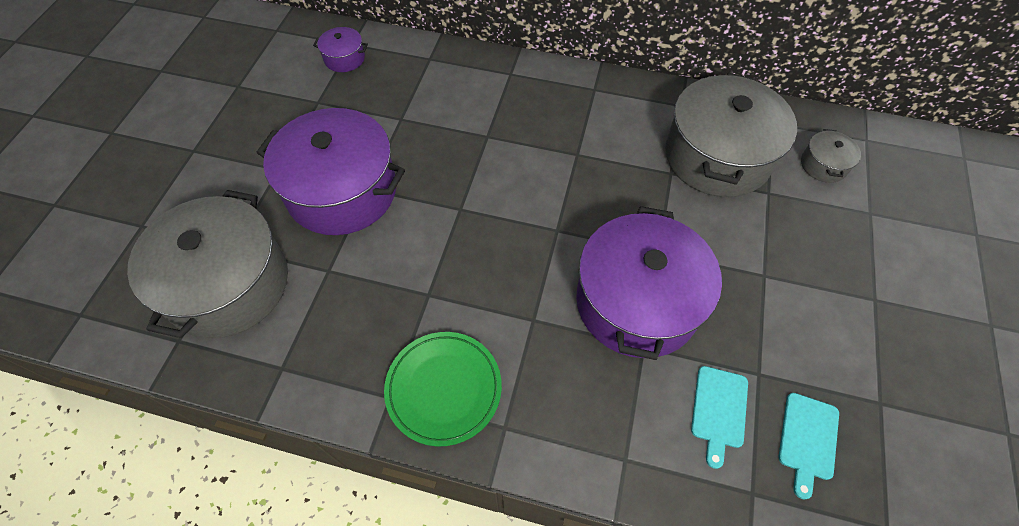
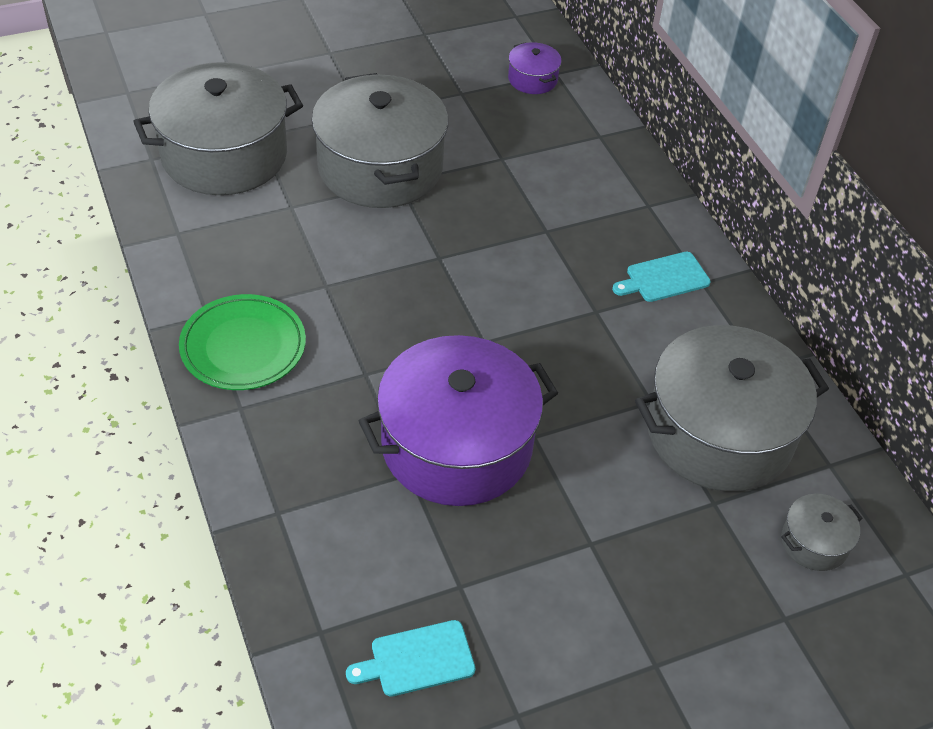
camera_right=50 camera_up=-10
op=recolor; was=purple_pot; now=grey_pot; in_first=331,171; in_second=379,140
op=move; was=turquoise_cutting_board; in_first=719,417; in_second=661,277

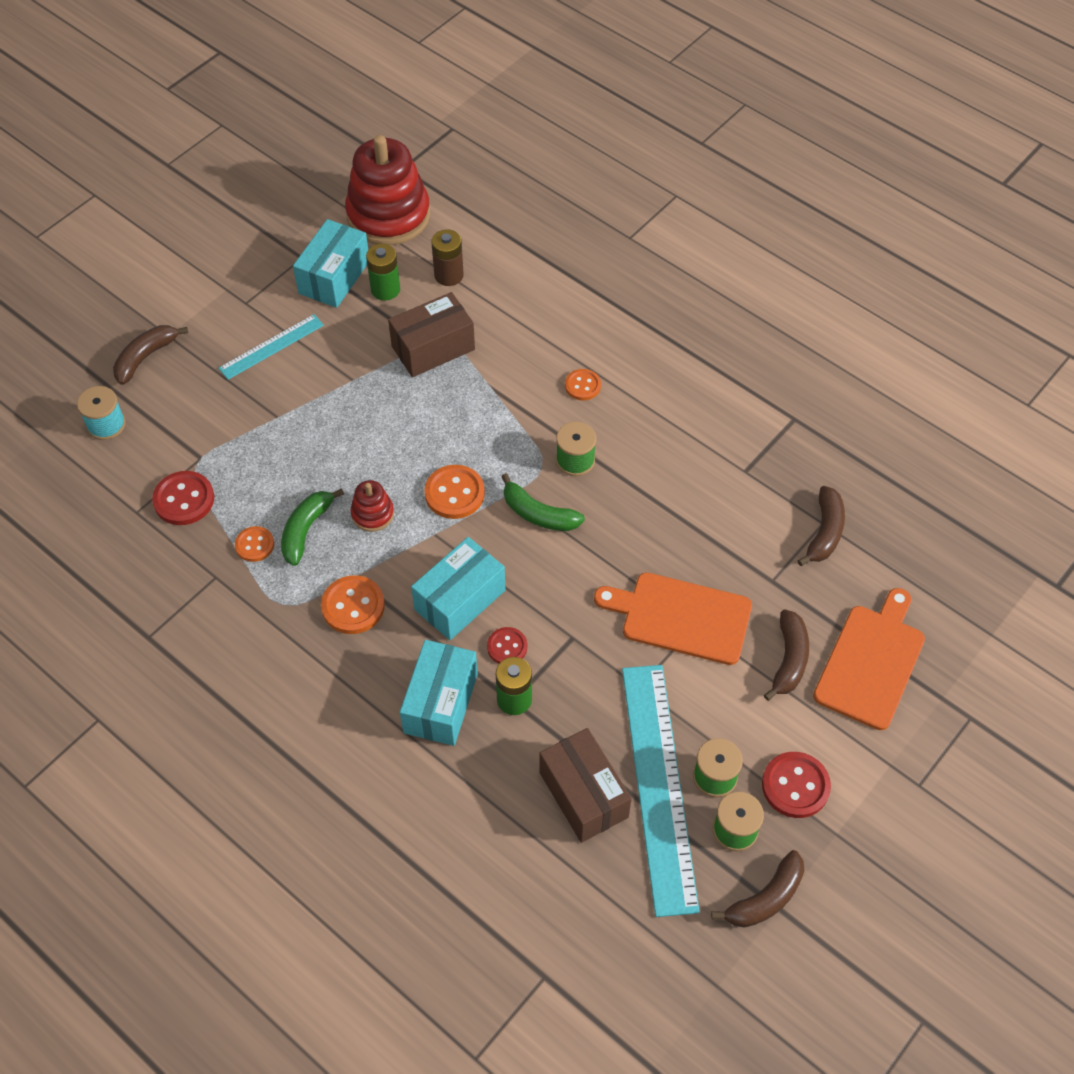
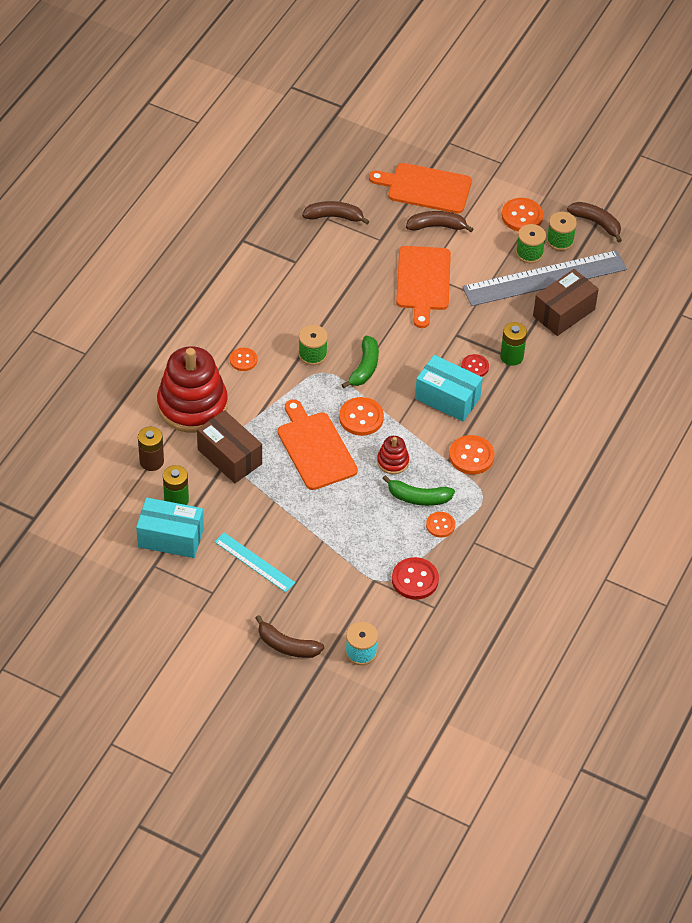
camera_right=-105 camera_up=-5
op=move; was=red_stacking_toy; in_first=387,190; in_second=192,389
op=delete; was=turquoise_box; in_first=439,693
op=recolor; was=turquoise_ruler; now=grey_ruler; in_first=661,791; in_second=544,278
op=recolor; was=red_button; now=orange_button; in_first=796,785; in_second=522,214
op=insert; now=orange_cutting_board; in_second=318,444

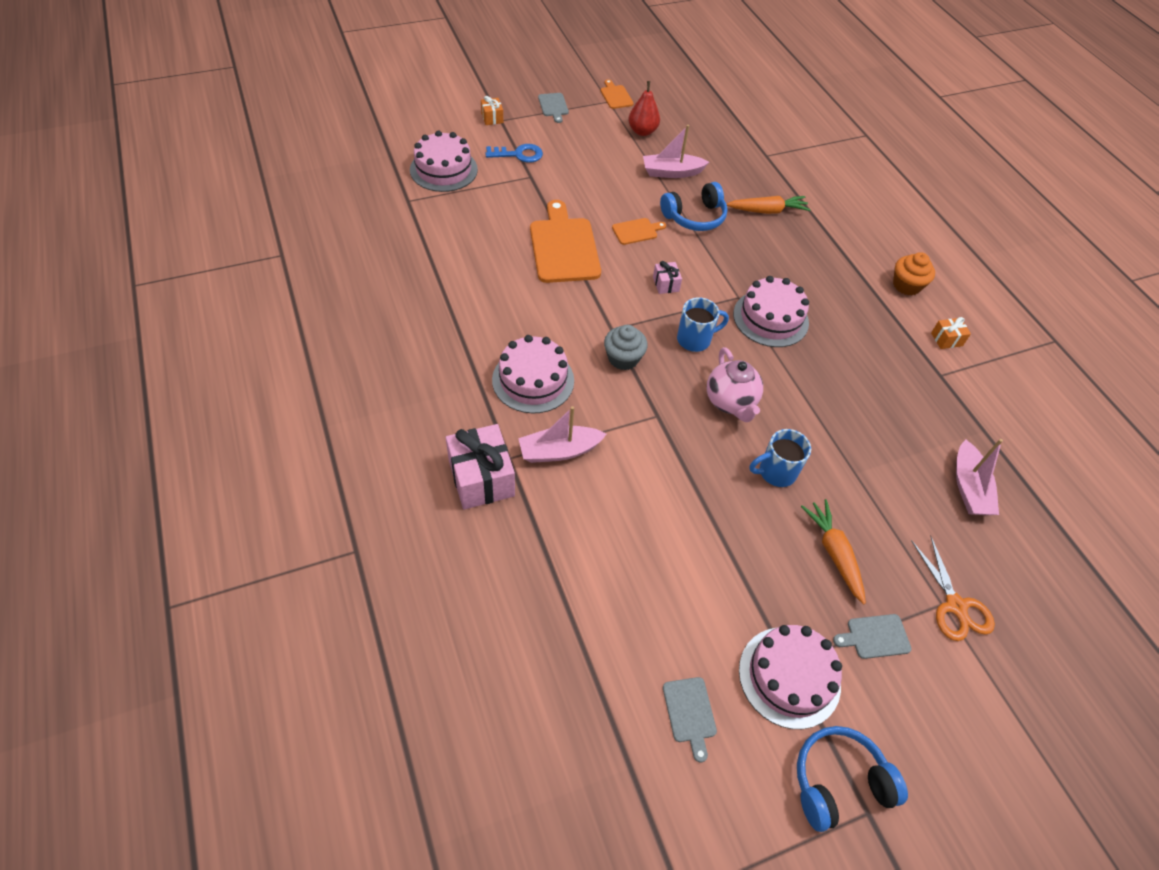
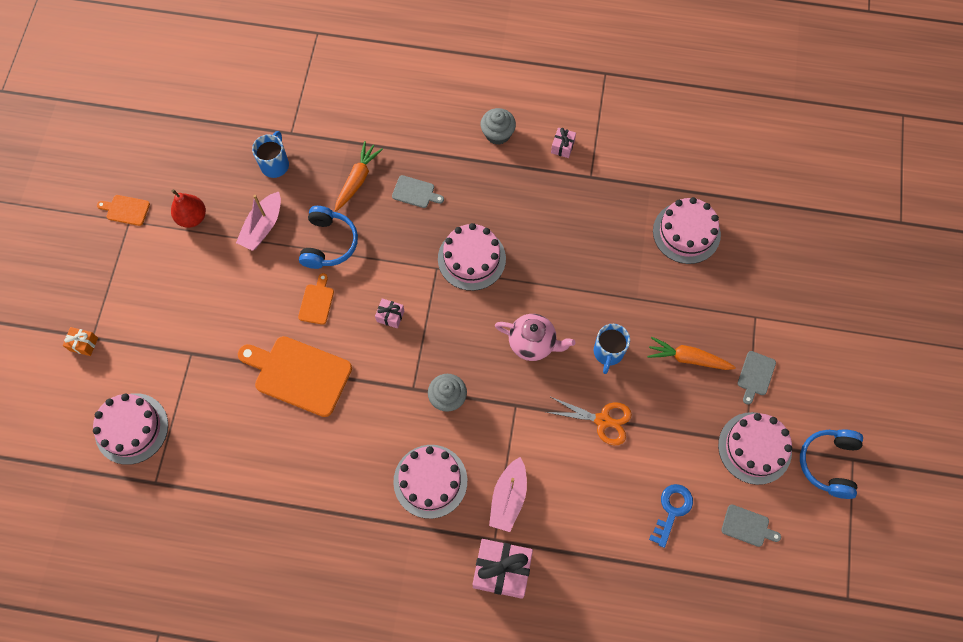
camera_right=-55 camera_up=15
op=move; was=grey_cutting_board; in_first=553,108; in_second=418,191
op=move; was=blue_key; in_first=514,153; in_second=671,516
op=recolor; was=orange_cupcake; now=grey_cupcake; in_first=914,273; in_second=498,126
op=move; was=blue_mug; in_first=703,324; in_second=270,154
op=recolor; was=orange_gift; now=pink_gift; in_first=951,333; in_second=563,143
op=replace; was=pink_boat; now=pink_cake; in_first=979,477; in_second=687,230
op=move; was=orange_scissors; in_first=953,588; in_second=589,420

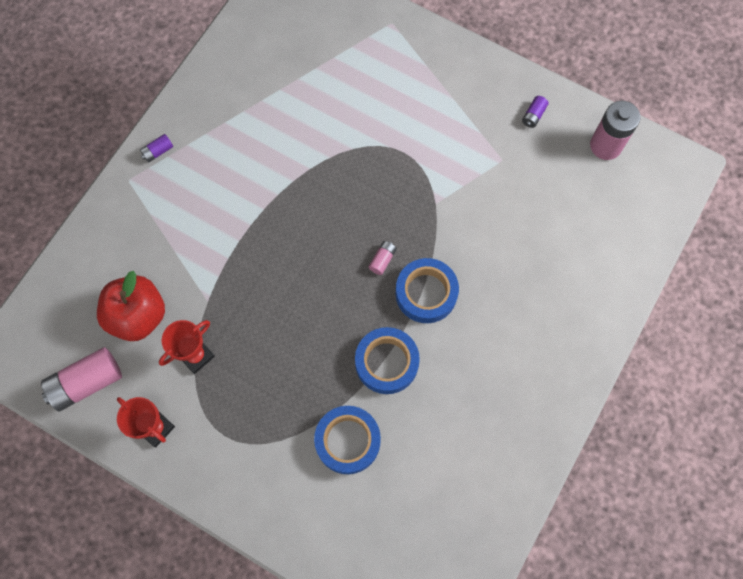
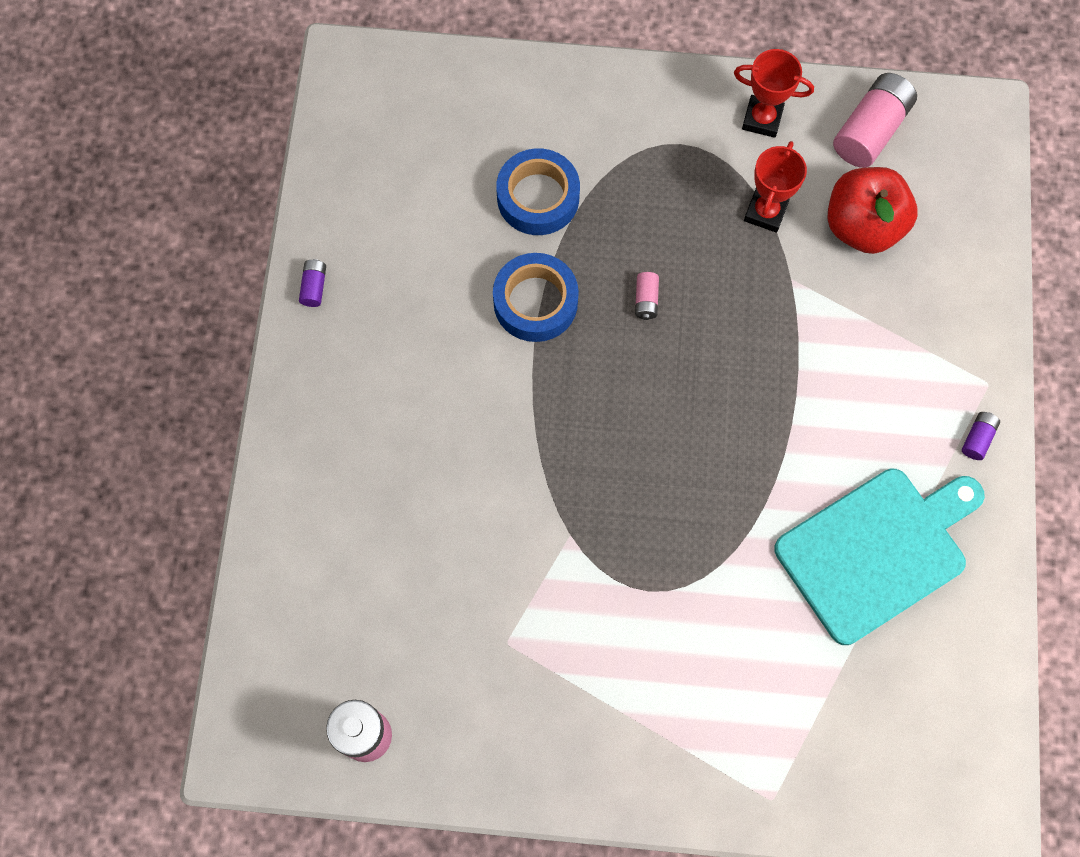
camera_right=155 camera_up=0
op=move; was=purple_battery; in_first=535,112; in_second=312,283
op=move; was=pink_battery; in_first=382,258; in_second=647,296
op=delete; was=blue_tape; in_first=427,290
op=insert; now=turquoise_cutting_board; in_second=879,557

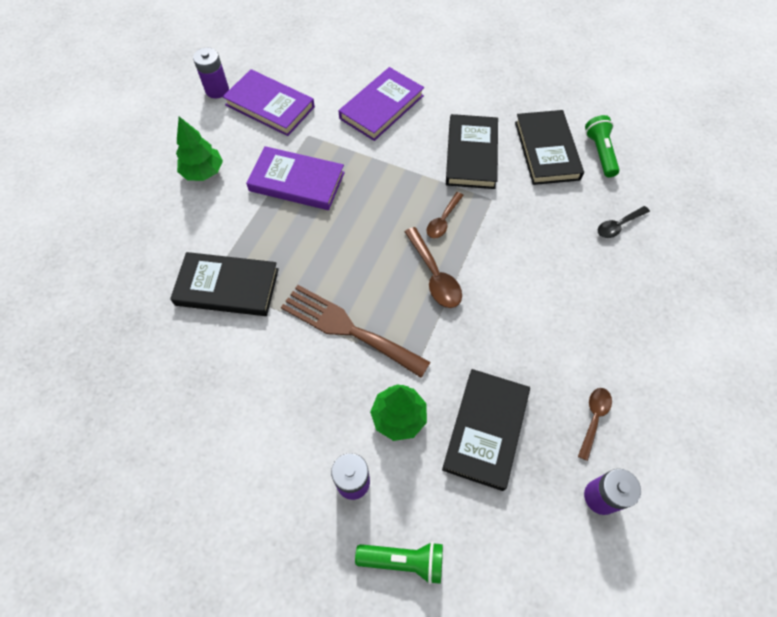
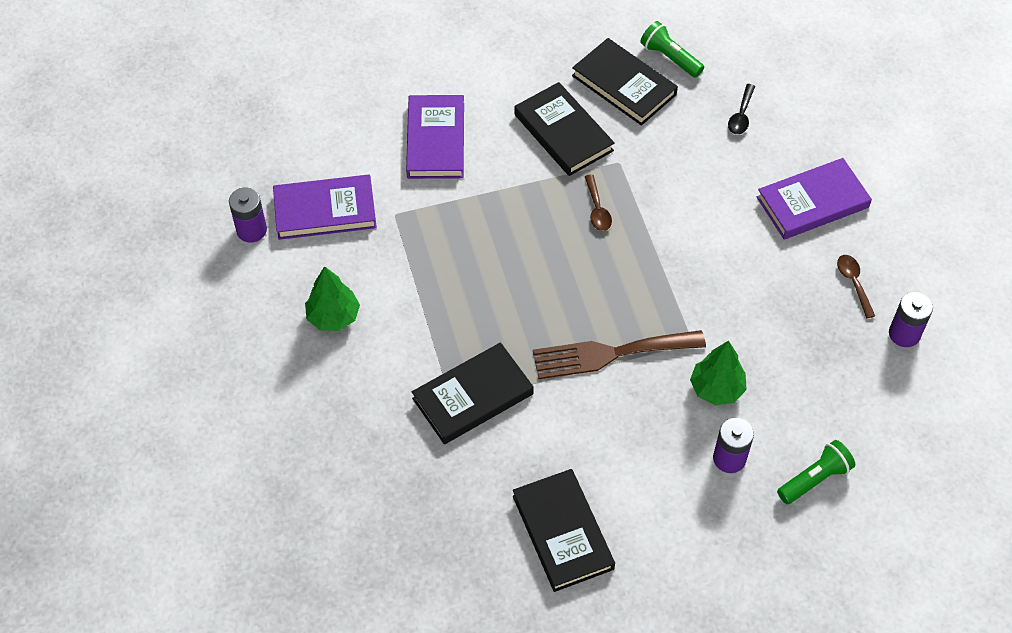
camera_right=-40 camera_up=-5
op=move; was=purple_book; in_first=295,178; in_second=814,198
op=delete; was=brown_spoon; in_first=433,267
op=move; was=black_book; in_first=486,430; in_second=564,530

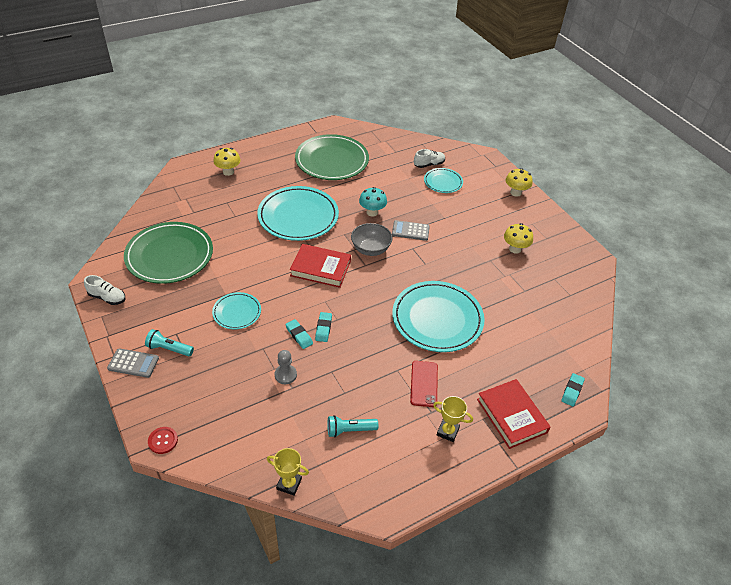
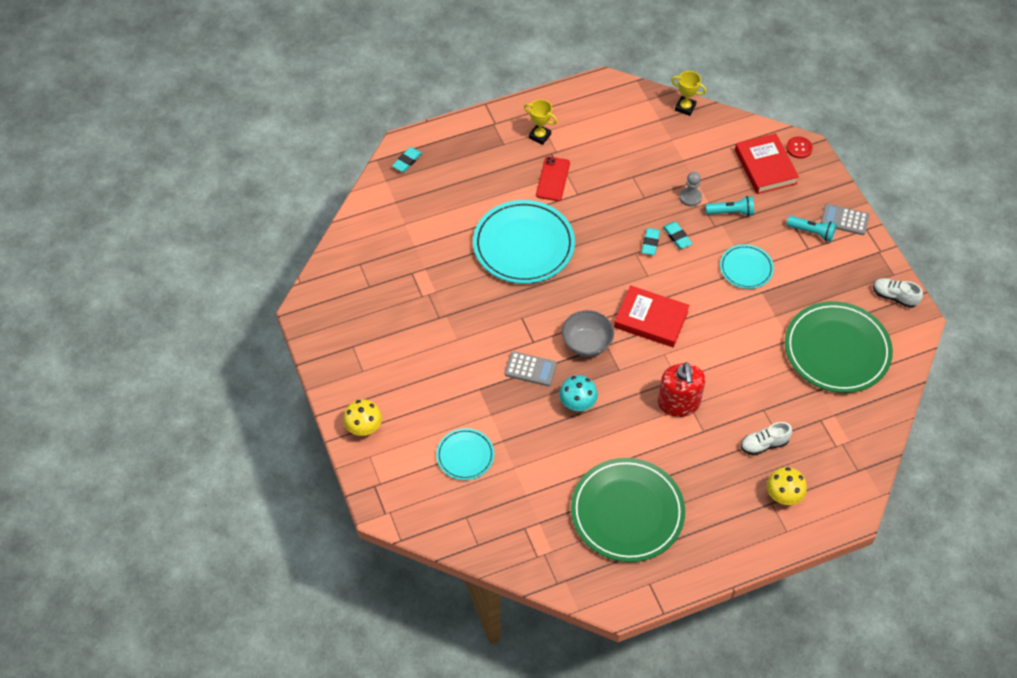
camera_right=-170 camera_up=10
op=move; was=white_shoe; in_first=429,158; in_second=766,439
op=replace; was=turquoise_plate; now=red_soap_dispenser; in_first=298,213; in_second=681,389
op=delete; was=yellow_mushroom; in_first=518,238
op=move; was=red_book; in_first=514,414; in_second=767,163
op=move; was=turquoise_flashlight; in_first=352,426; in_second=730,206

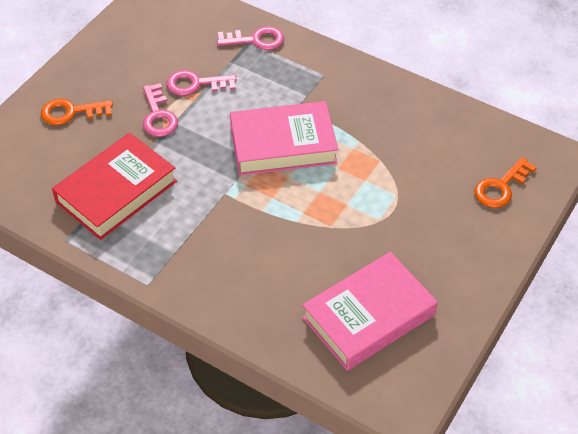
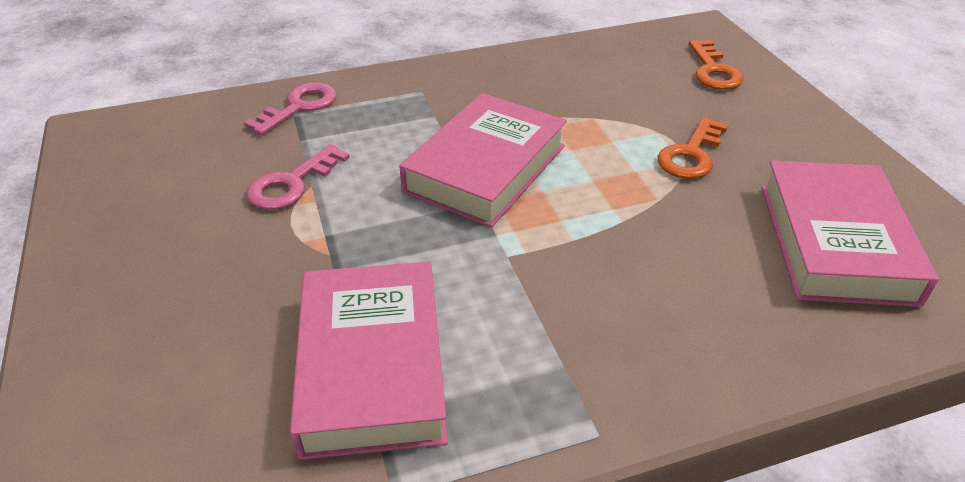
camera_right=-50 camera_up=-10
op=delete; was=pink_key; in_first=160,110
op=move; was=orange_key; in_first=77,112; in_second=692,148
op=recolor; was=red_book; now=pink_book; in_first=114,186; in_second=369,360

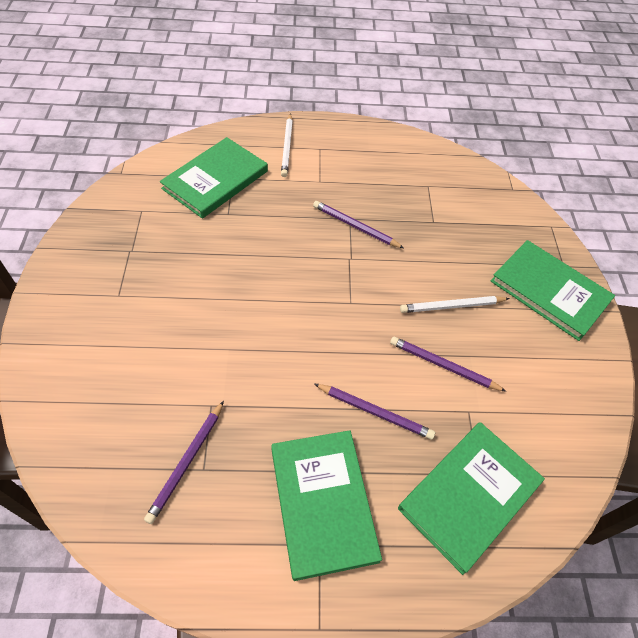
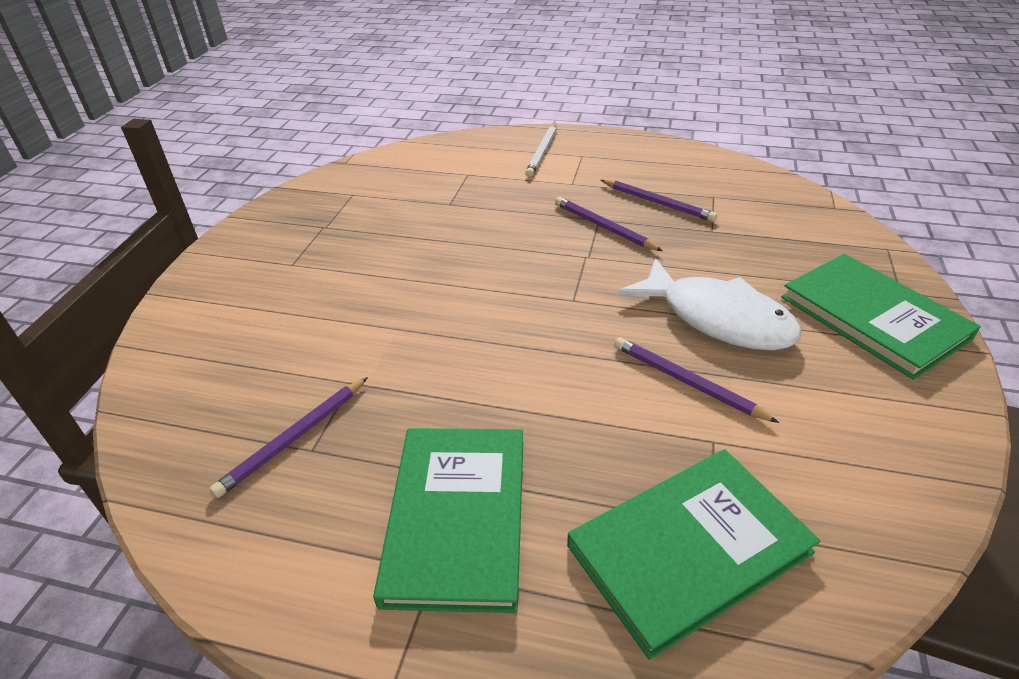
camera_right=20 camera_up=-15
op=delete; was=green_book; in_first=214,178
op=replace; was=white_pencil; now=white_fish; in_first=455,304; in_second=710,304
op=move; was=purple_pencil; in_first=375,412; in_second=659,201

